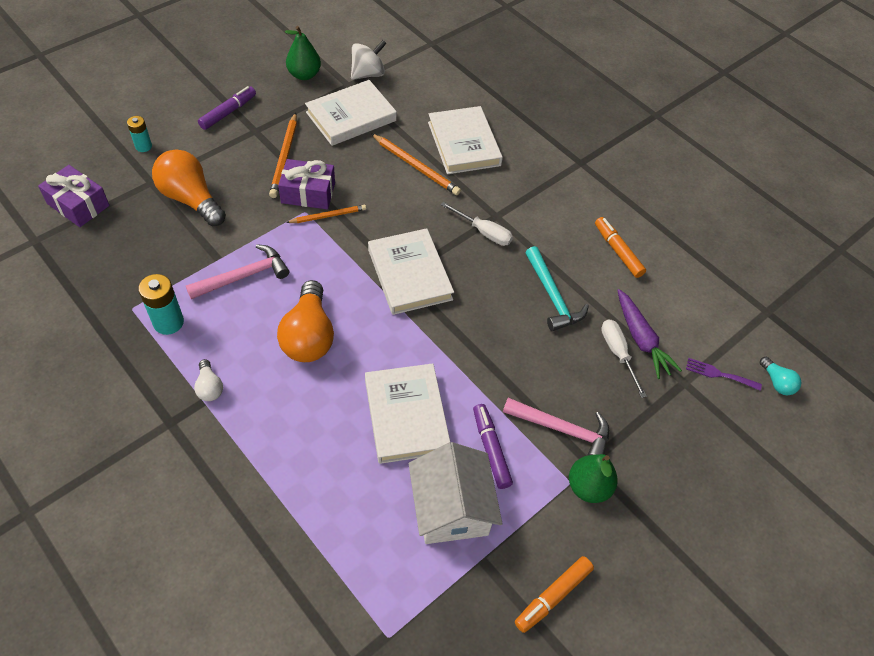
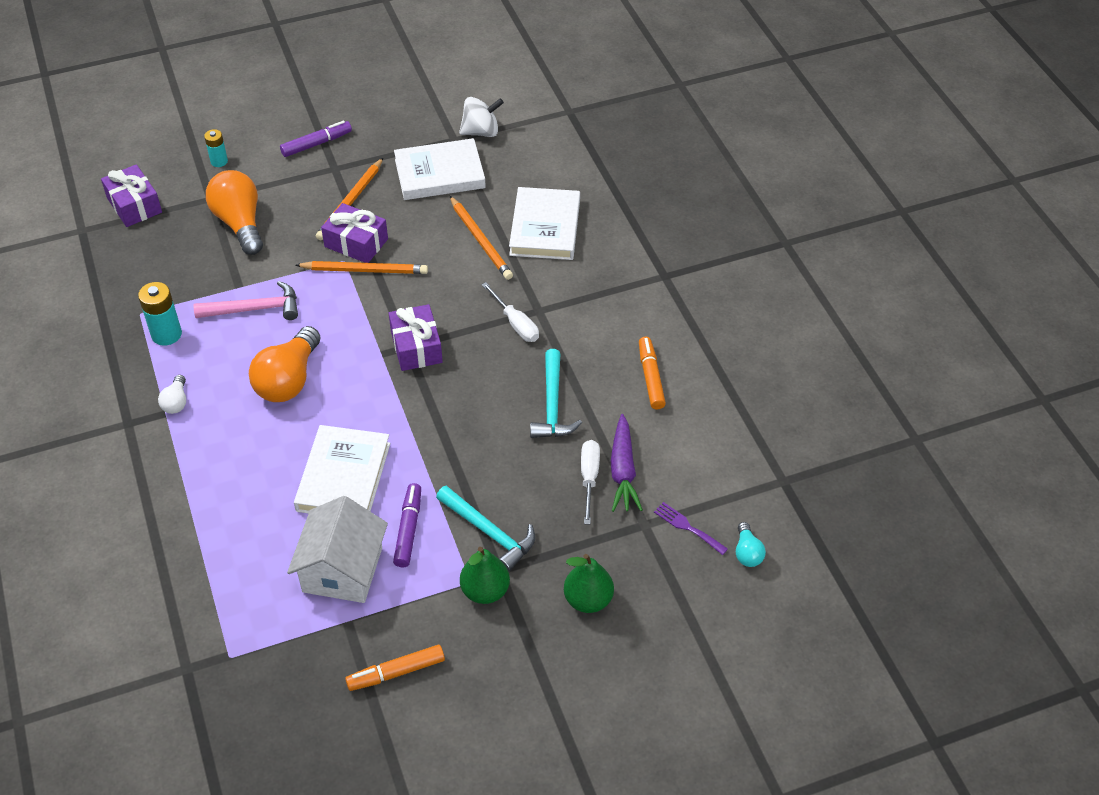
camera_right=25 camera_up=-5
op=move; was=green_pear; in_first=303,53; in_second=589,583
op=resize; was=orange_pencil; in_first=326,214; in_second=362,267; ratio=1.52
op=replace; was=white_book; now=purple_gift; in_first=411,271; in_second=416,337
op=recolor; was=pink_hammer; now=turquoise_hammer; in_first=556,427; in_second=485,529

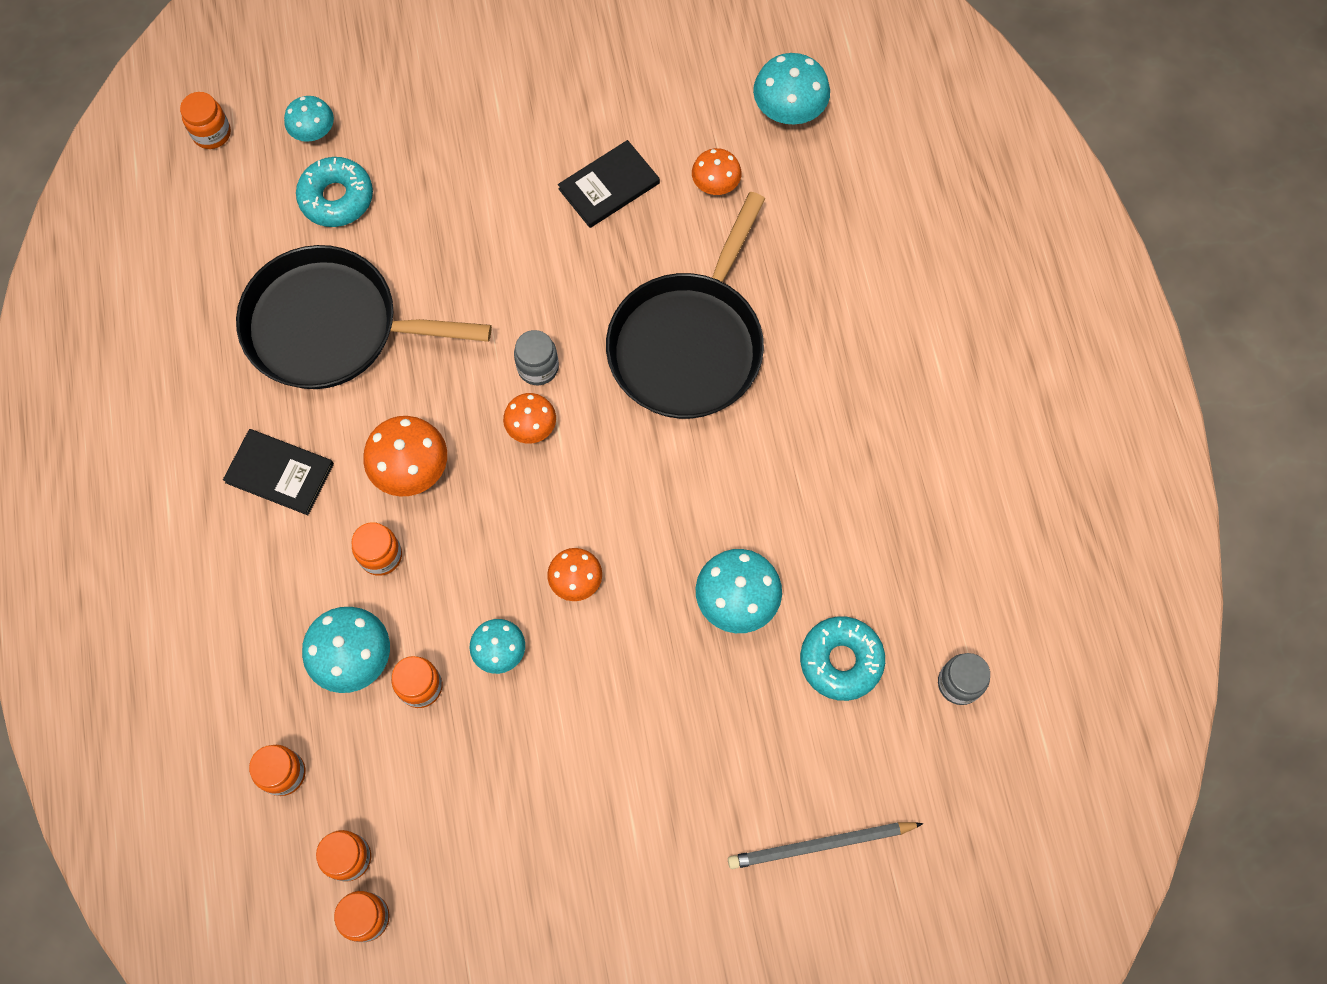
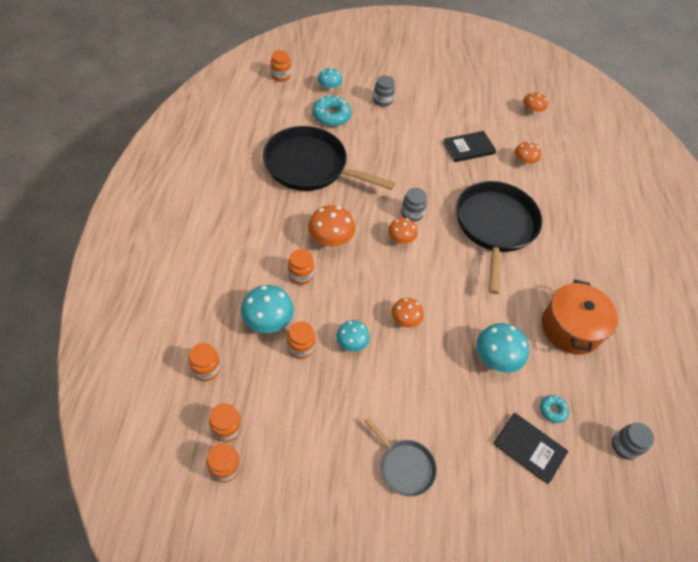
camera_right=10 camera_up=-15
op=delete; was=turquoise_mushroom; in_first=791,88
op=rotate; was=black_pan; in_first=685,305; in_second=499,237; clockwise=150
op=move; was=black_book; in_first=278,472; in_second=530,448
op=resize; was=turquoise_donut; in_first=842,658; in_second=554,409; ratio=0.55
op=delete; was=grey_pencil; in_first=825,845
op=insert; now=grey_jar; in_second=384,91
op=insert; now=orange_mushroom; in_second=535,103
op=insert; now=orange_pot; in_second=580,317
op=insert; now=grey_pan; in_second=400,457

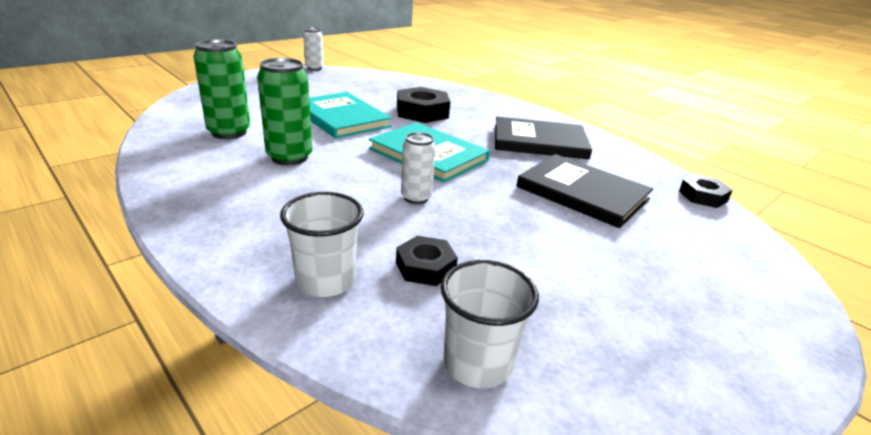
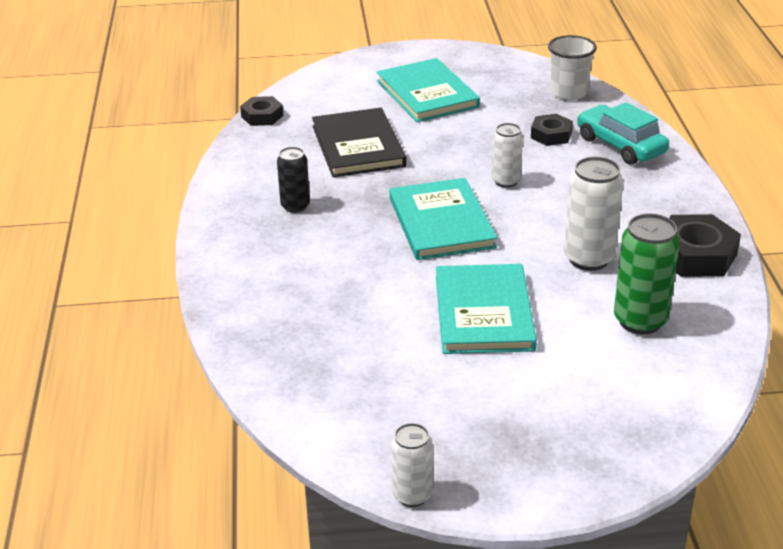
camera_right=-140 camera_up=5
op=recolor; was=green_can; now=white_can; in_first=284,111; in_second=593,213
op=move; was=black_nut; in_first=423,105; in_second=705,245
op=replace; was=black_book; now=black_can; in_first=543,138; in_second=293,180
op=replace; was=white_cup; now=turquoise_car; in_first=322,244; in_second=623,133
op=insert; now=turquoise_book; in_second=428,90

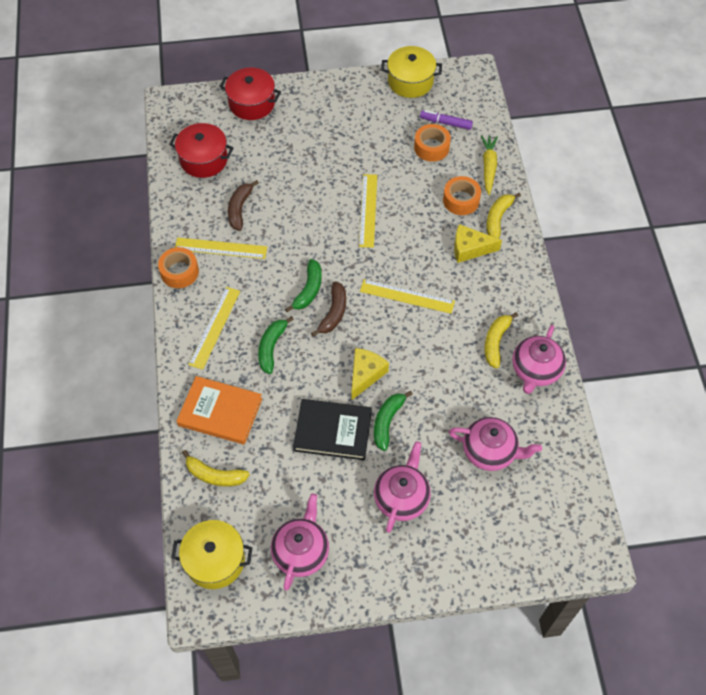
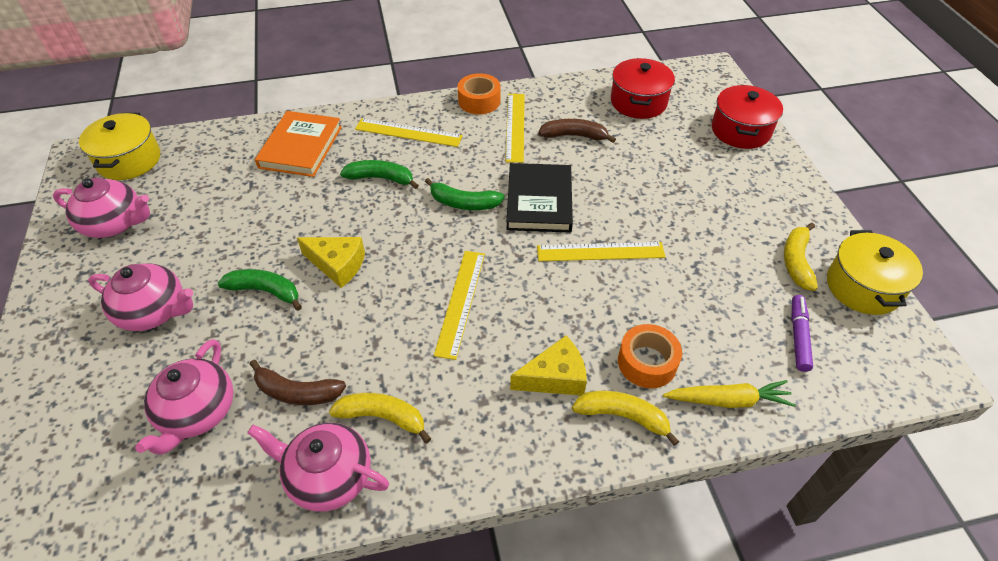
camera_right=85 camera_up=-10
op=delete; was=orange_tape; in_first=432,143
op=rotate; was=yellow_cheese; in_first=478,243; in_second=548,365; clockwise=75
op=move; was=brown_banana; in_first=328,309; in_second=298,382
op=move; was=black_book; in_first=332,429; in_second=539,197
op=move; was=yellow_banana; in_first=216,468; in_second=801,257

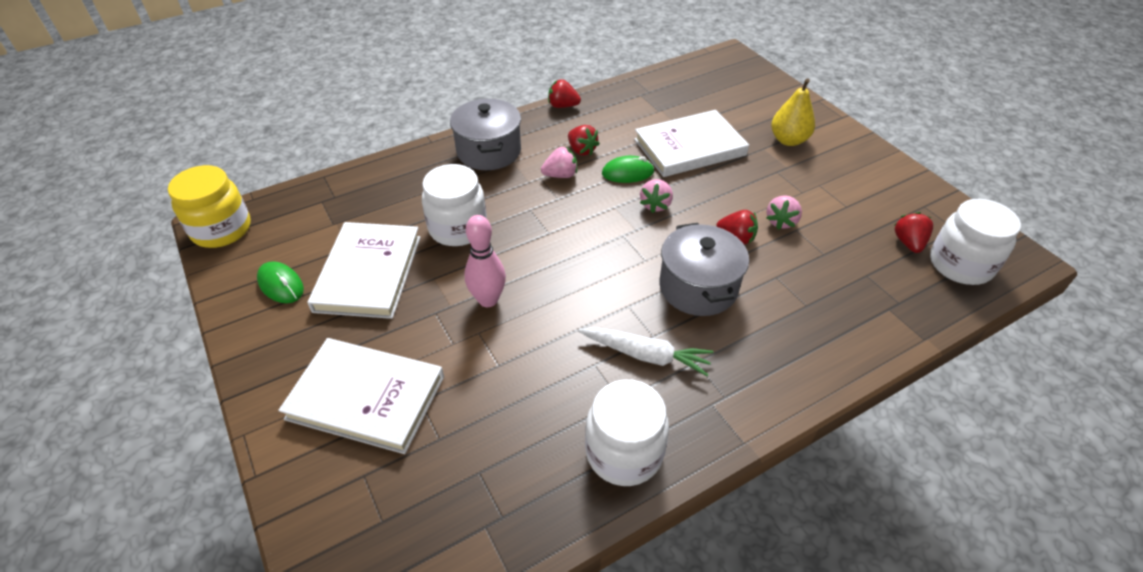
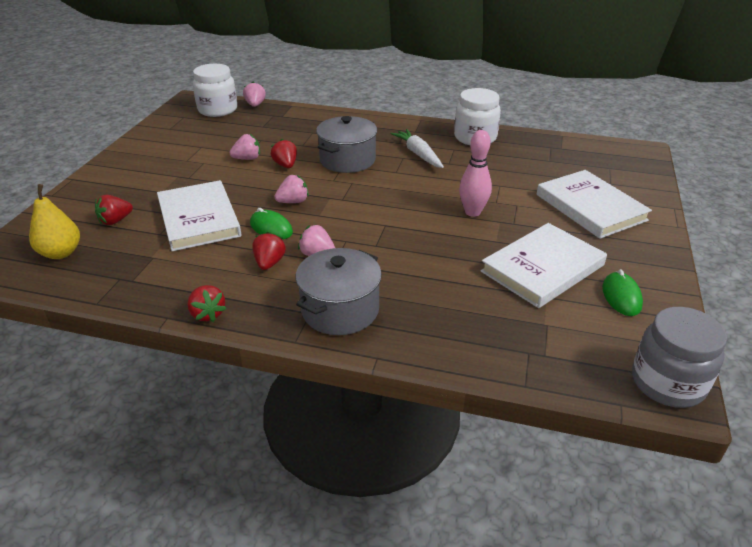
camera_right=-135 camera_up=-10
op=move; was=yellow_pear; in_first=793,112; in_second=54,221
op=rotate; was=white_book; in_first=691,143; in_second=199,215; clockwise=45
op=delete; was=white_jar; in_first=454,205
op=recolor; was=yellow_jar; now=grey_jar; in_first=209,206; in_second=679,357
op=move; was=red_strawberry; in_first=913,232; in_second=114,210
op=insert; now=pink_strawberry; in_second=254,94

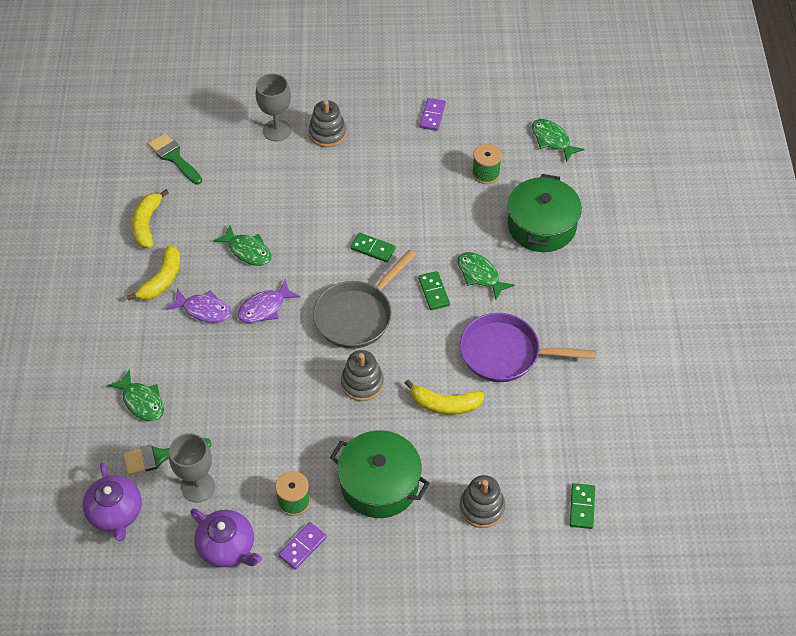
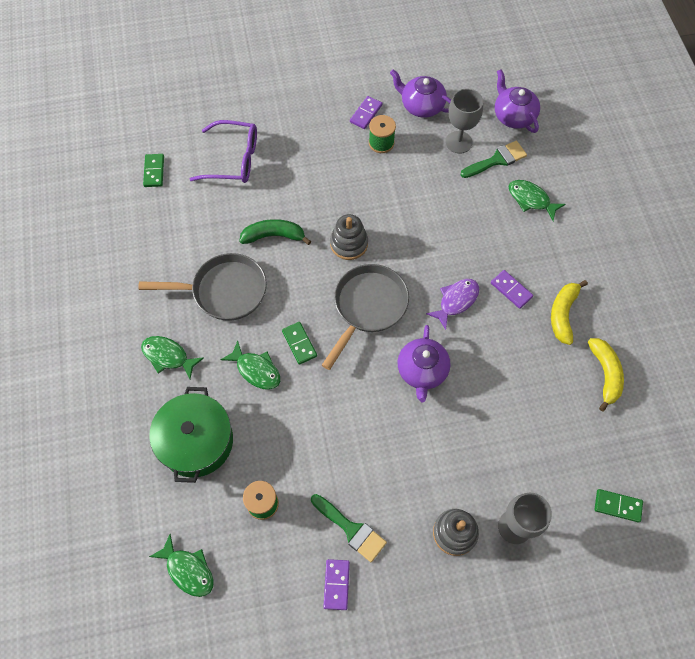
camera_right=170 camera_up=10
op=move; was=green_brush; in_first=175,158; in_second=349,528
op=move; was=green_fish; in_first=242,245; in_second=172,357
op=move; was=green_domino; in_first=373,247; in_second=618,505
op=replace; was=purple_fish; now=purple_domino; in_first=199,305; in_second=512,289
op=recolor; was=purple_pan; now=grey_pan; in_first=528,347; in_second=202,287
op=recolor; was=yellow_banana; now=green_banana; in_first=445,397; in_second=275,232
op=delete; was=green_pot; in_first=379,474
op=replace; was=grey_stacking_toy; now=purple_glasses; in_first=482,501; in_second=223,151
op=insert; now=purple_teapot; in_second=424,363

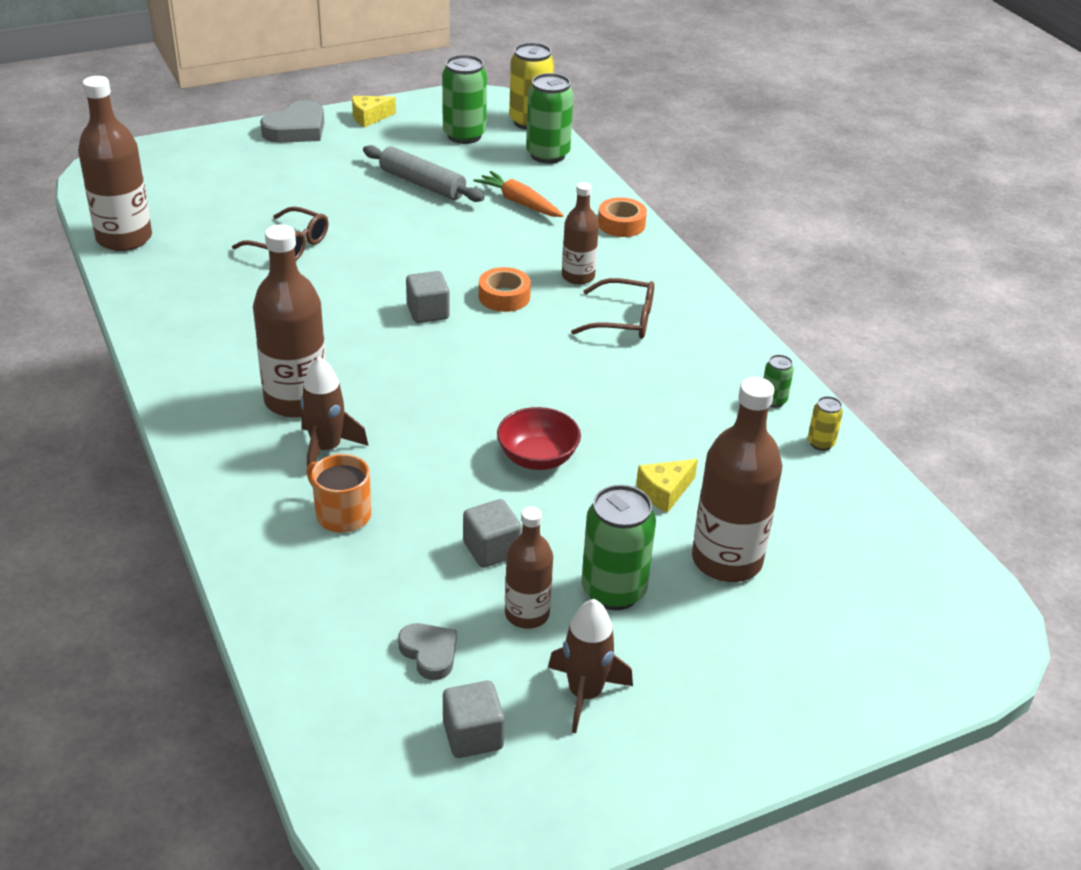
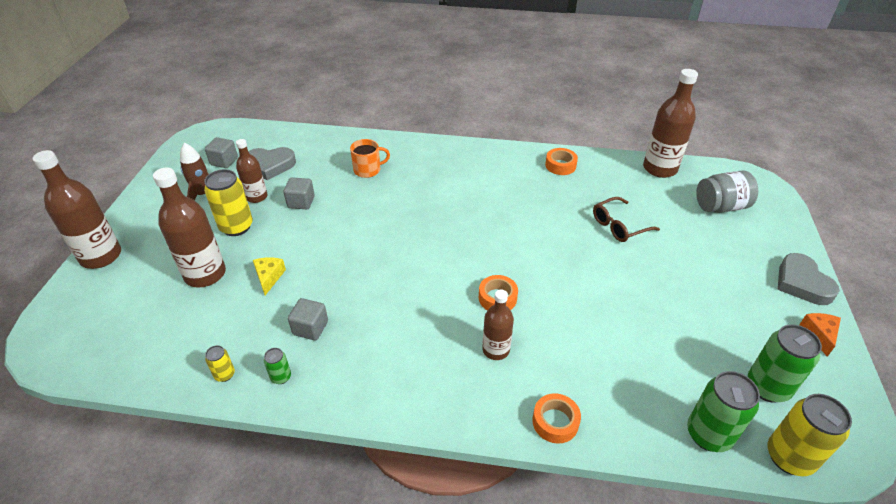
camera_right=125 camera_up=5
op=recolor; was=yellow_cheese; now=orange_cheese; in_first=374,112; in_second=820,335
op=delete; was=grey_rolling_pin; in_first=424,173
op=delete; was=orange_carrot; in_first=518,194
op=move; was=brown_bottle; in_first=289,321; in_second=77,209
op=move; was=grey_cube; in_first=428,297; in_second=308,319
op=delete; was=brown_glasses; in_first=612,308
op=delete; was=brown_rocket; in_first=334,411
op=delete; was=red_bowl; in_first=539,438
op=recolor; was=green_can; now=yellow_can; in_first=618,547; in_second=228,202
op=resize; was=grey_heart; in_first=427,651; in_second=272,163; ratio=1.66
op=insert; now=orange_tape; in_second=561,161
op=insert; now=grey_jar; in_second=727,192

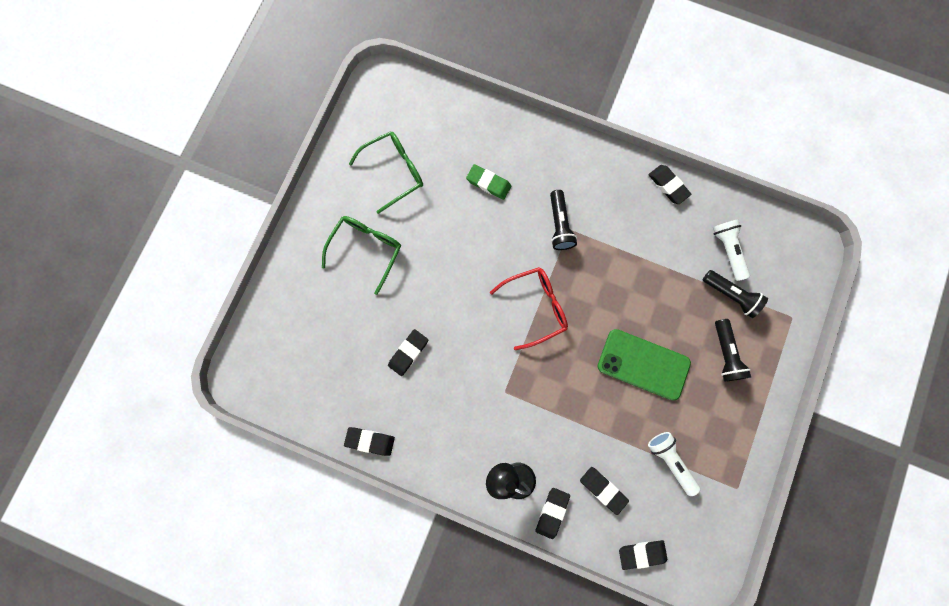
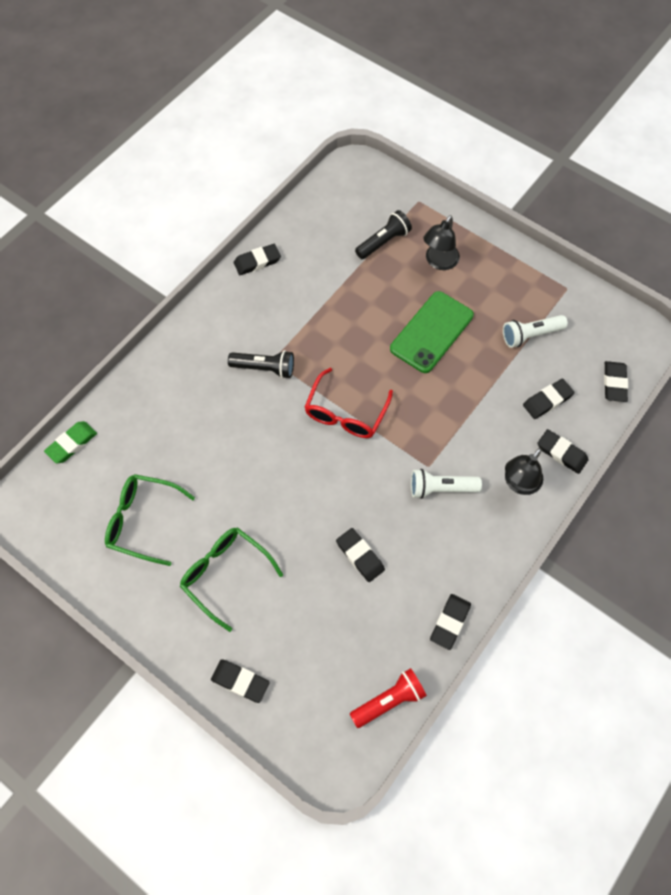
camera_right=-75 camera_up=-15
op=rotate; was=green_glasses; in_first=386,172; in_second=150,520; clockwise=-60
op=move; was=green_eraser; in_first=488,182; in_second=70,442
op=move; was=white_flashlight; in_first=731,250; in_second=446,484
op=rotate; was=red_glasses; in_first=529,308; in_second=348,403; clockwise=-150
op=replace; was=black_flashlight; now=black_lamp; in_first=733,350; in_second=441,242
op=insert; now=black_eraser; in_second=240,681
op=insert; now=red_flashlight; in_second=388,698

